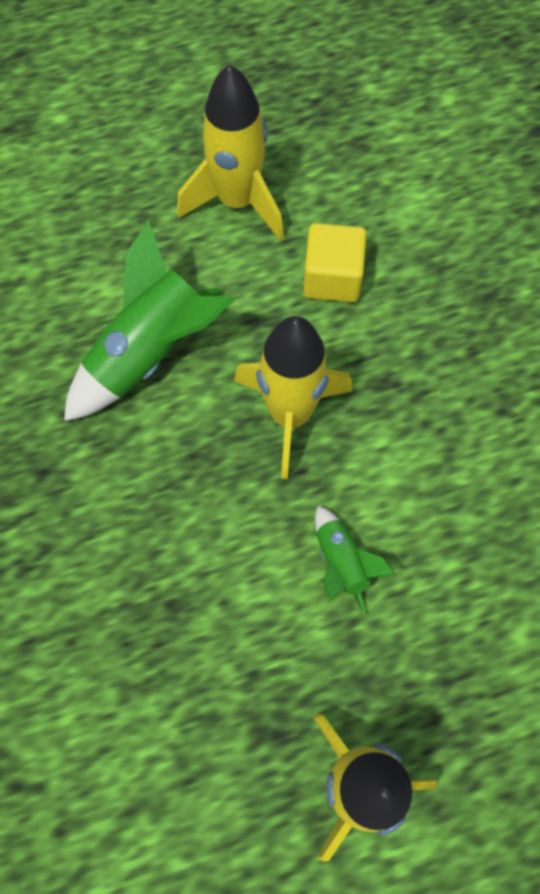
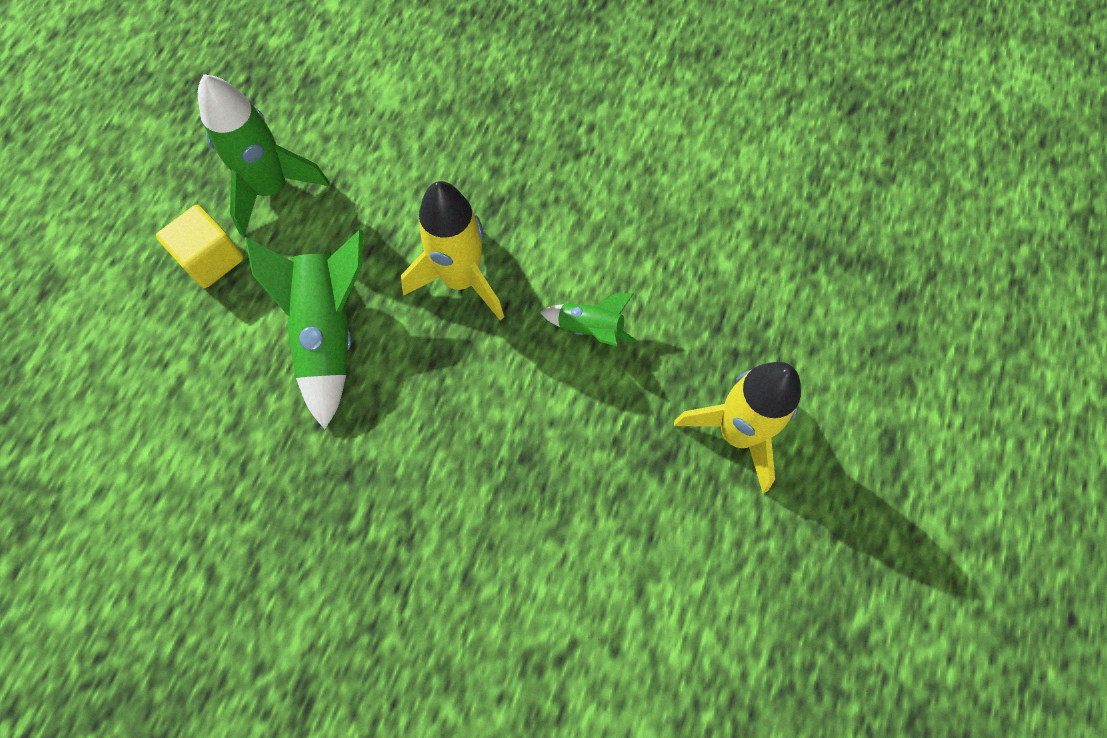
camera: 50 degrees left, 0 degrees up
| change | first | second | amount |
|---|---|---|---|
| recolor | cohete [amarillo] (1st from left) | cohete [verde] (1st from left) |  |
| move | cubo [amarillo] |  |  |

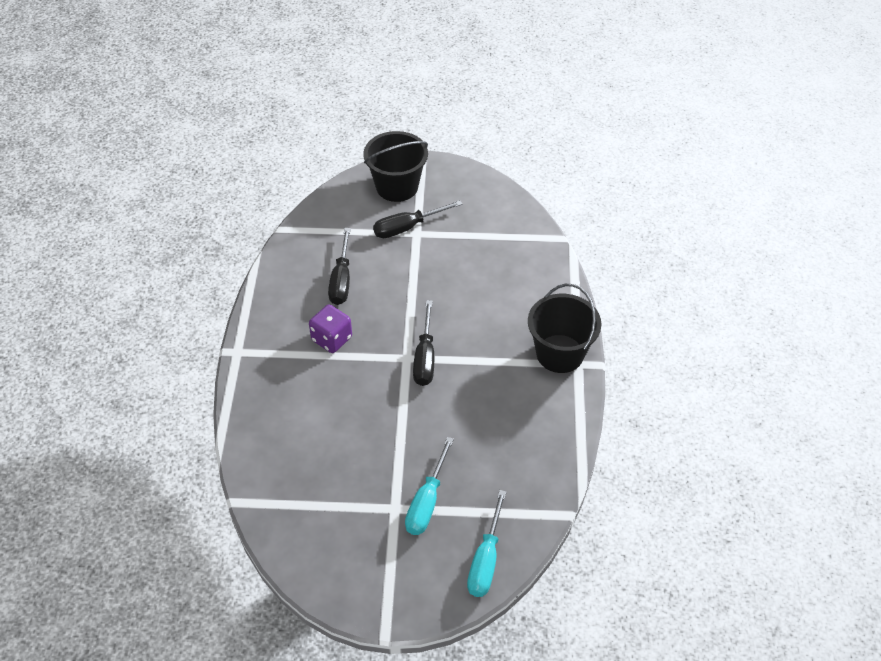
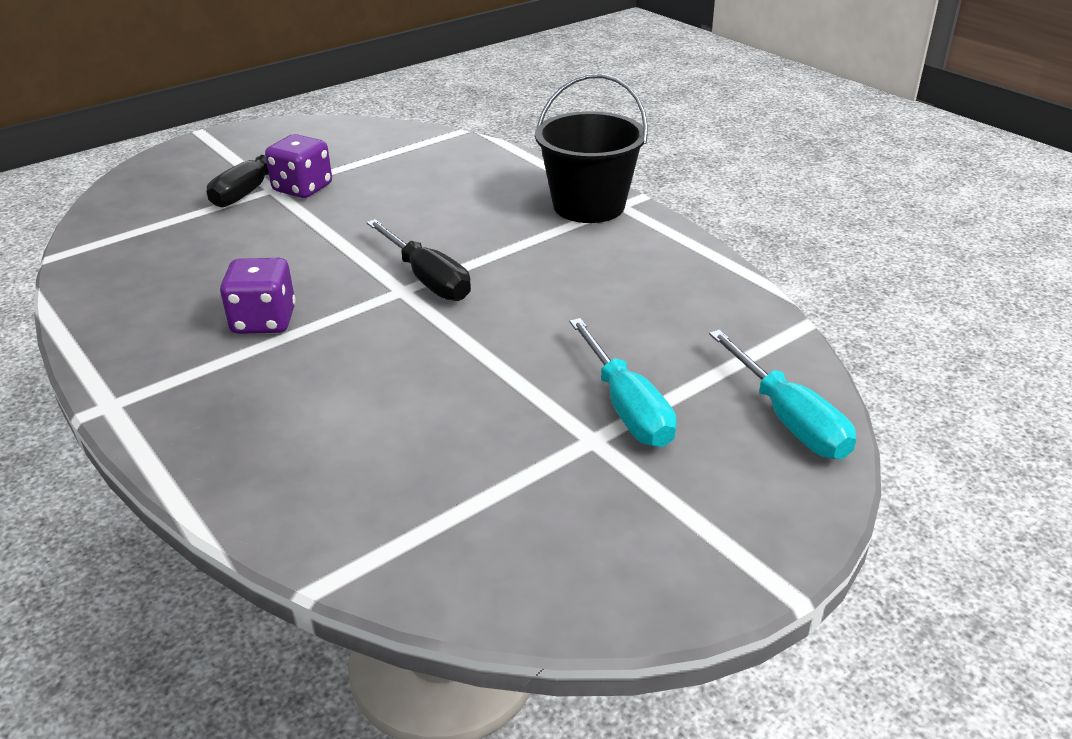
camera: 40 degrees left, 15 degrees down
| change | first | second | amount |
|---|---|---|---|
| delete | destornillador [negro] (1st from left) |  |  |
| delete | balde [negro] (1st from left) |  |  |
| insert |  | dado [morado] (2nd from left) |  |

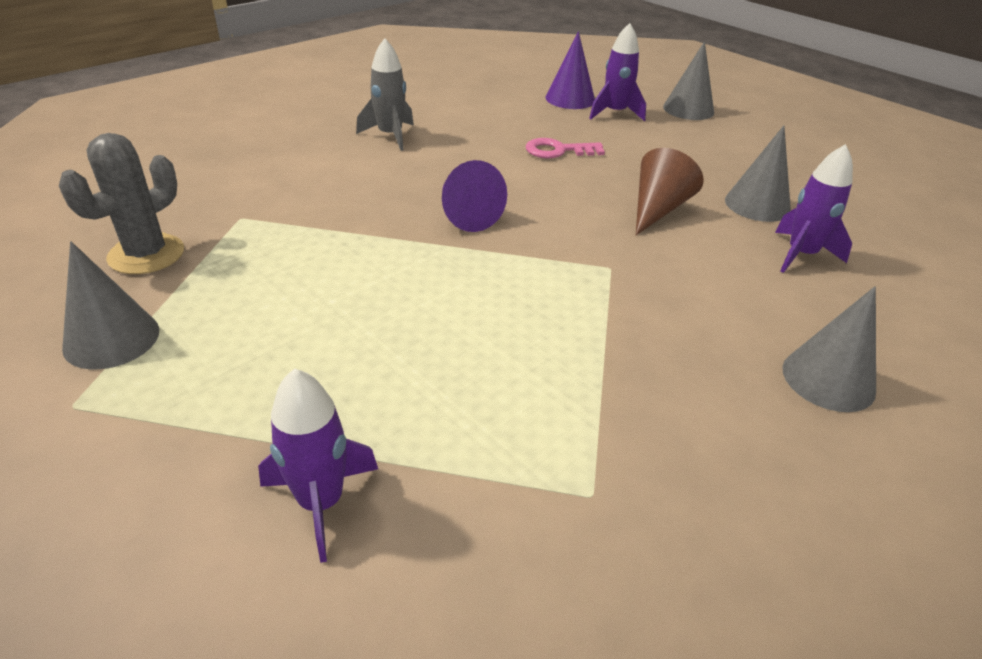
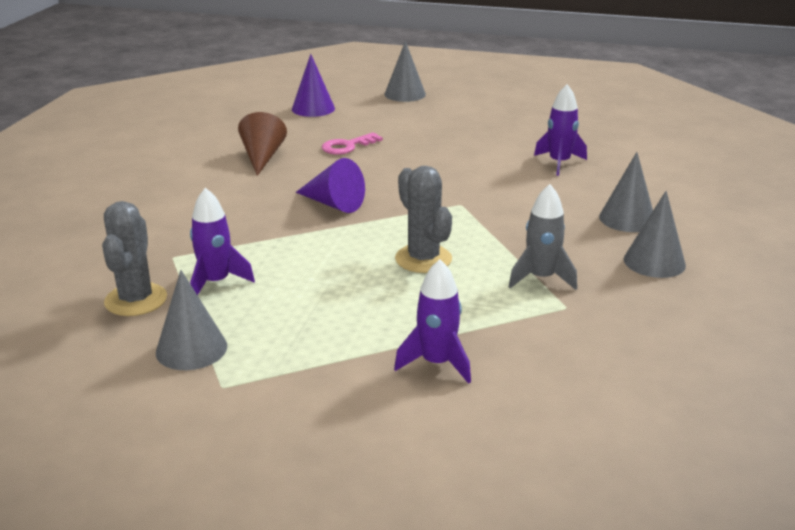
camera: 30 degrees left, 10 degrees down
| change | first | second | amount |
|---|---|---|---|
| move | cohete [gris] |  |  |
| move | cohete [morado] (2nd from left in the first image) | cohete [morado] (1st from left) |  |
| move | cono [marrón] |  |  |
| move | cono [gris] (3rd from left in the first image) | cono [gris] (4th from left) |  |
| insert |  | cactus [gris] (2nd from left) |  |

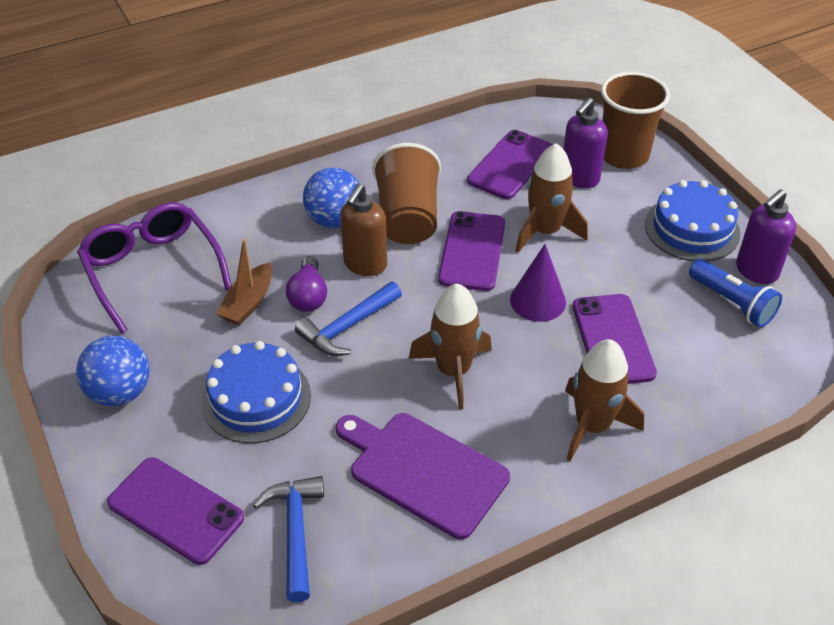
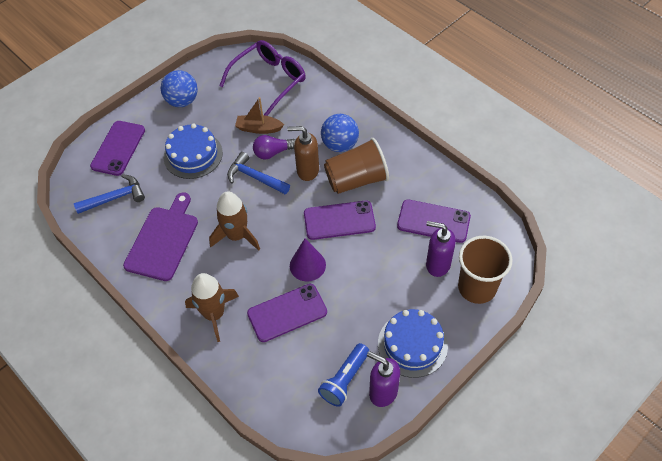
camera: 75 degrees right, 10 degrees up
| change | first | second | amount |
|---|---|---|---|
| delete | cohete [marrón] (2nd from left) |  |  |

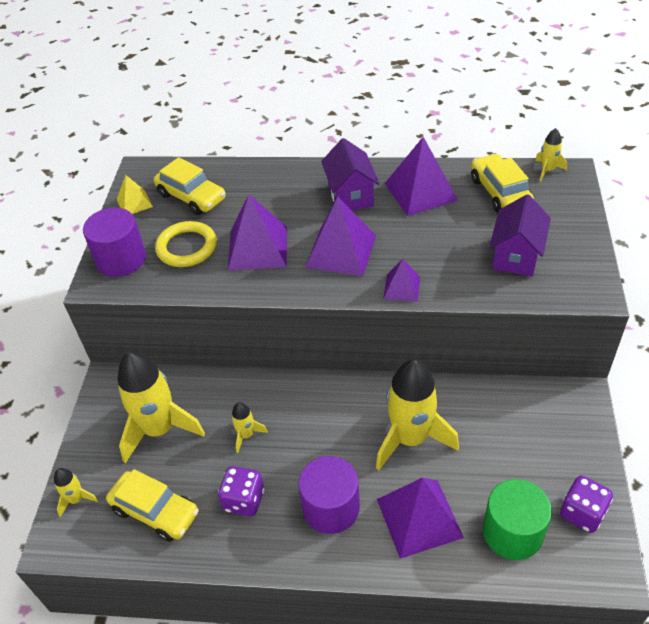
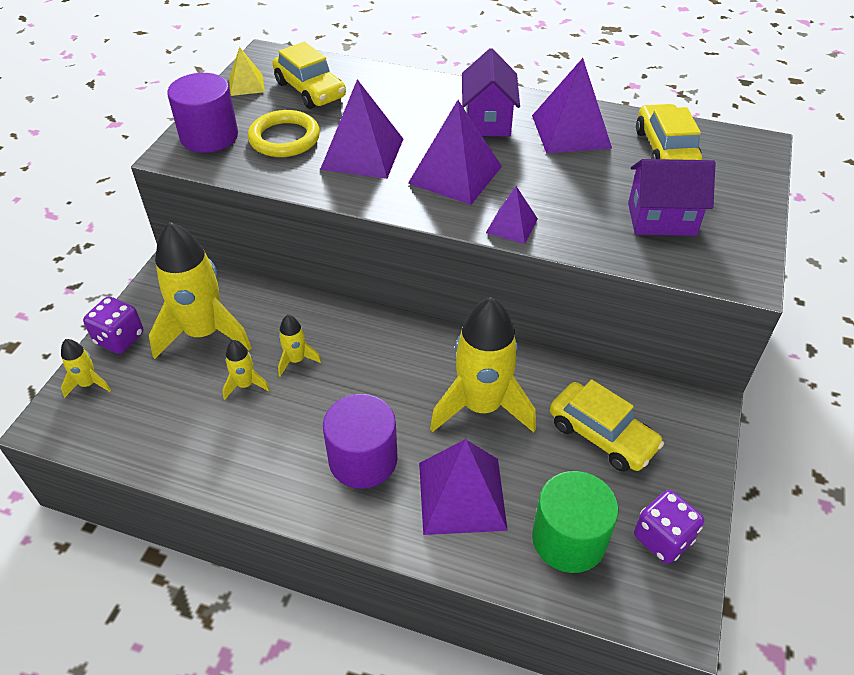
camera: 10 degrees right, 0 degrees up
| change | first | second | amount |
|---|---|---|---|
| move | coche [amarillo] (1st from left in the first image) | coche [amarillo] (2nd from left) |  |
| move | dado [morado] (1st from left) |  |  |
| rotate | casa [morado] (2nd from left) |  | 60 degrees clockwise |
| move | cohete [amarillo] (5th from left in the first image) | cohete [amarillo] (3rd from left) |  |

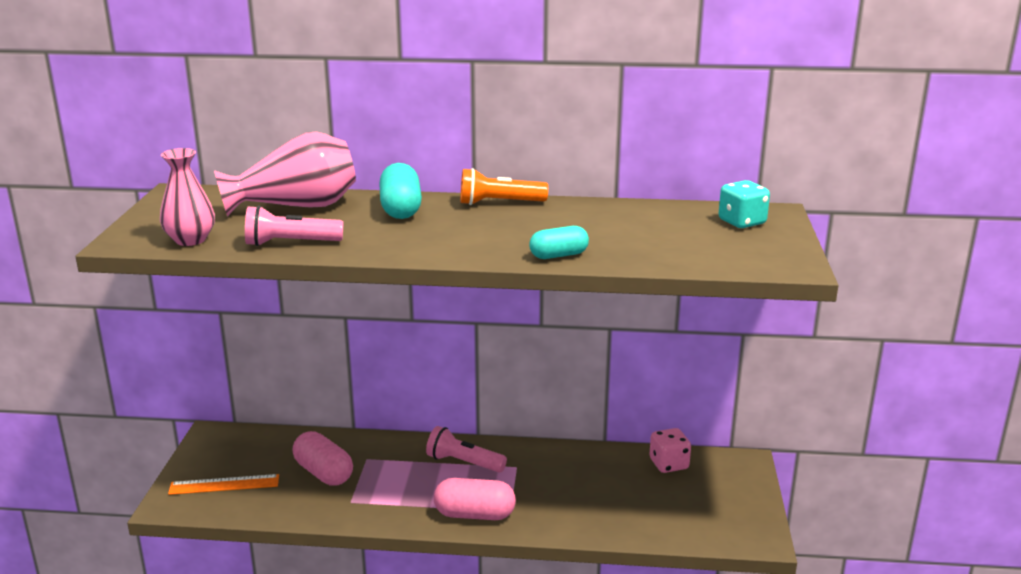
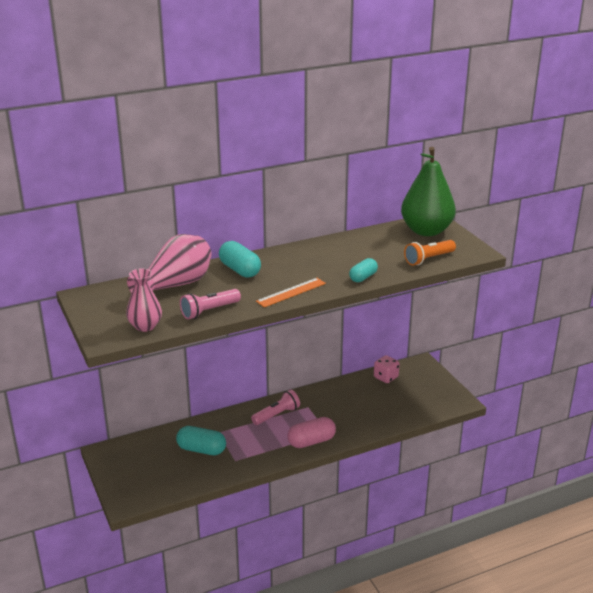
camera: 30 degrees left, 5 degrees up
| change | first | second | amount |
|---|---|---|---|
| move | regla [naranja] |  |  |
| recolor | cápsula [rosa] (1st from left) | cápsula [turquesa] (1st from left) |  |
| rotate | lámpara de mano [rosa] (2nd from left) |  | 150 degrees clockwise |
| move | lámpara de mano [naranja] |  |  |
| replace | dado [turquesa] | pera [verde] |  |

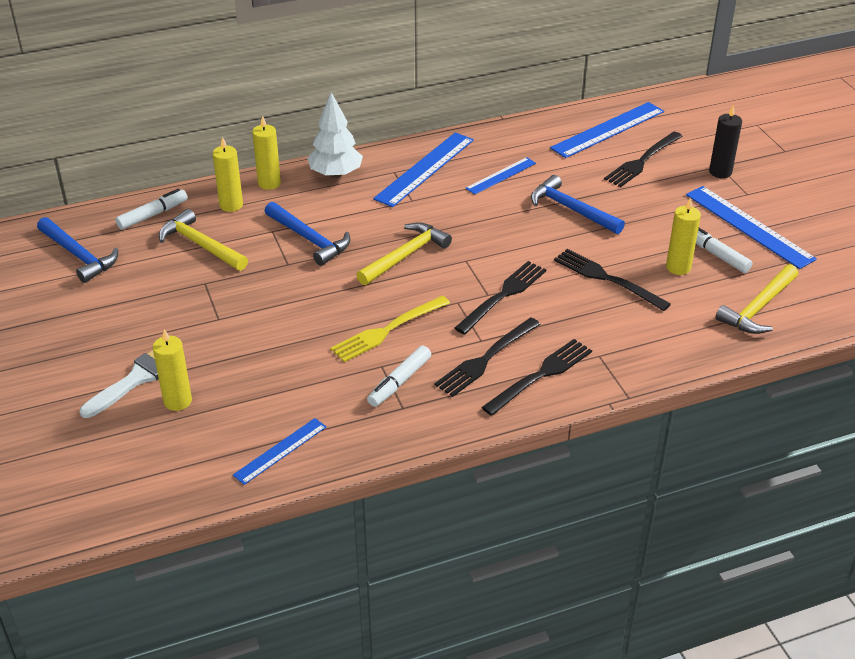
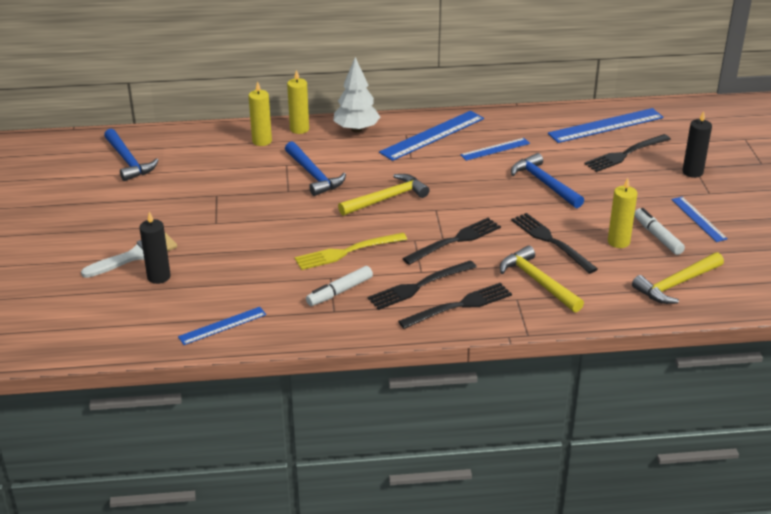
camera: 15 degrees right, 5 degrees down
| change | first | second | amount |
|---|---|---|---|
| delete | rotulador [blanco] (1st from left) |  |  |
| recolor | vela [amarillo] (1st from left) | vela [negro] (1st from left) |  |
| move | martillo [amarillo] (1st from left in the first image) | martillo [amarillo] (2nd from left) |  |
| resize | regla [azul] (5th from left) |  | x0.58 |

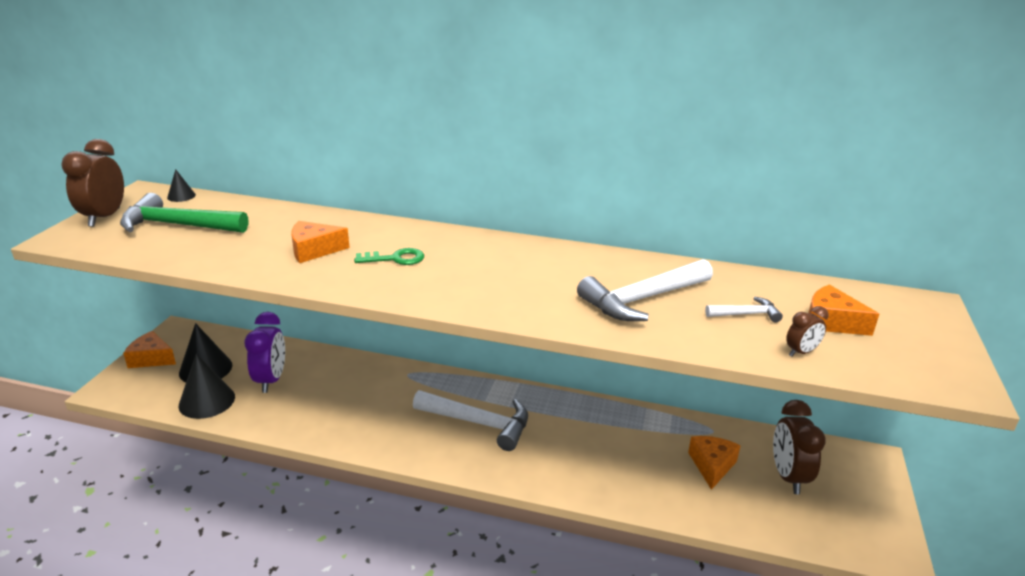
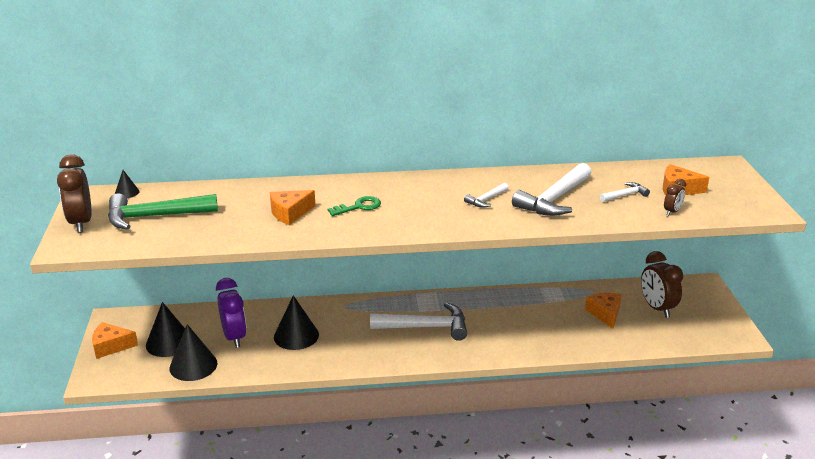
camera: 20 degrees left, 0 degrees up
| change | first | second | amount |
|---|---|---|---|
| insert |  | cono [negro] (4th from left) |  |
| insert |  | martillo [blanco] (2nd from left) |  |

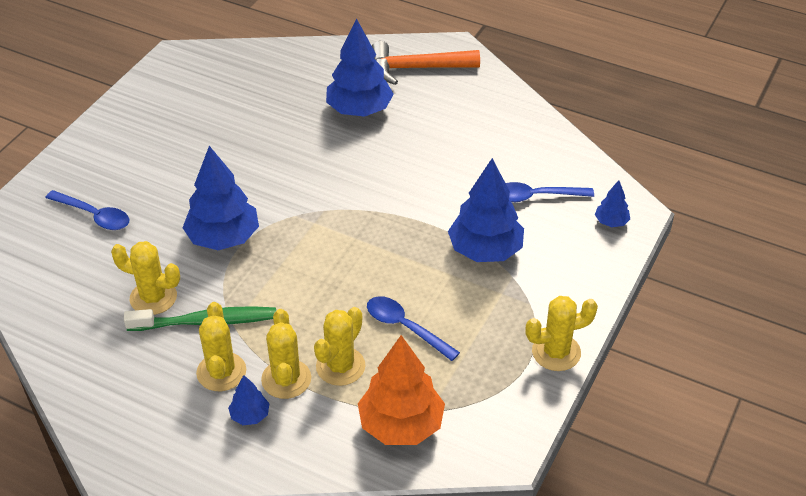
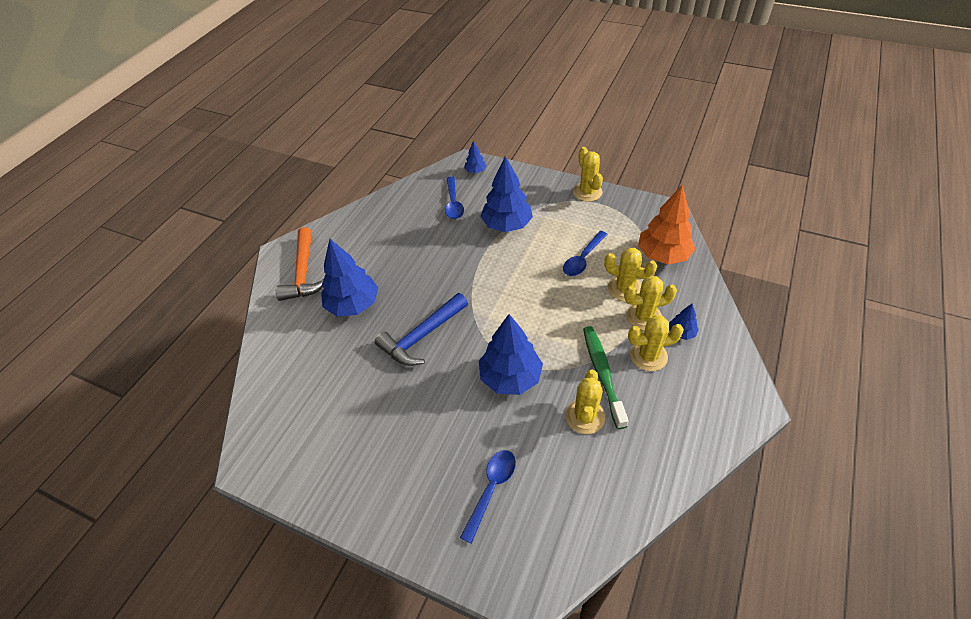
camera: 90 degrees left, 5 degrees up
| change | first | second | amount |
|---|---|---|---|
| insert |  | martillo [azul] |  |

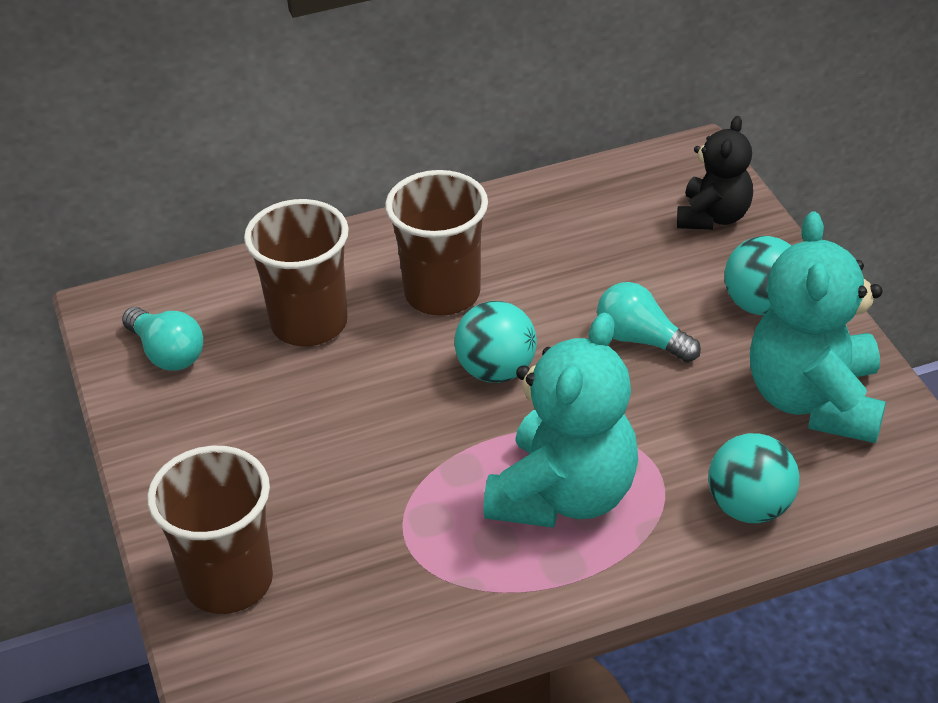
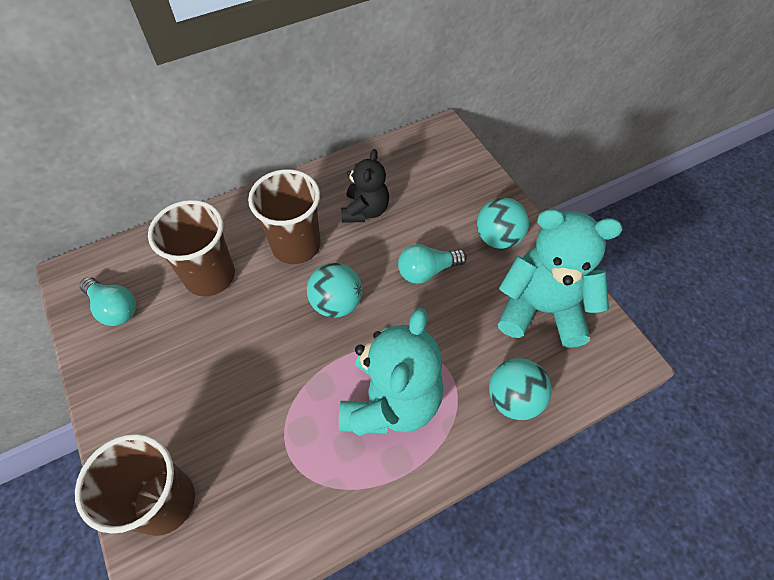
camera: 10 degrees left, 15 degrees up
| change | first | second | amount |
|---|---|---|---|
| rotate | bombilla [turquesa] (2nd from left) |  | 45 degrees counterclockwise |
| move | osito [negro] |  |  |
| rotate | osito [turquesa] (2nd from left) |  | 105 degrees clockwise |

